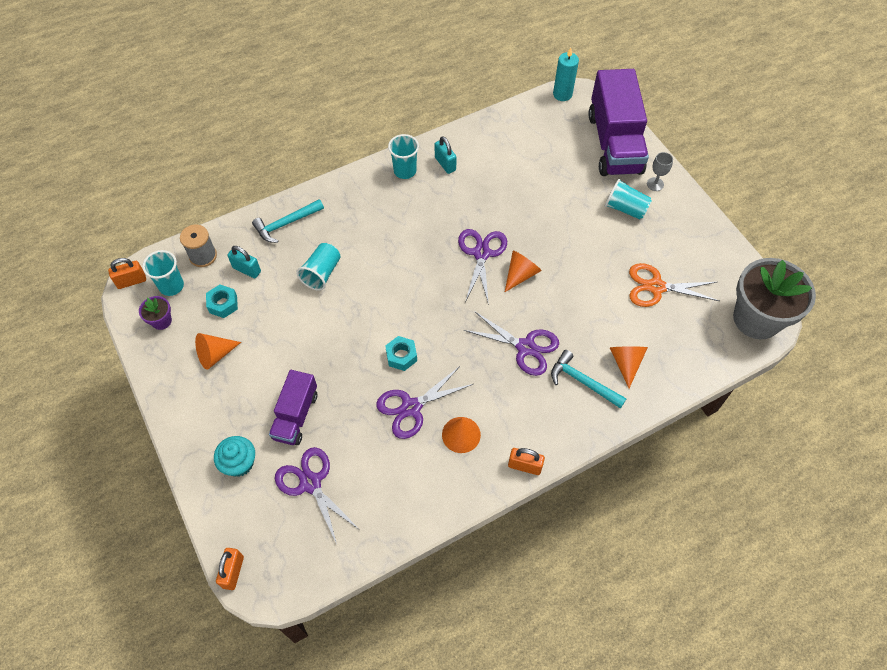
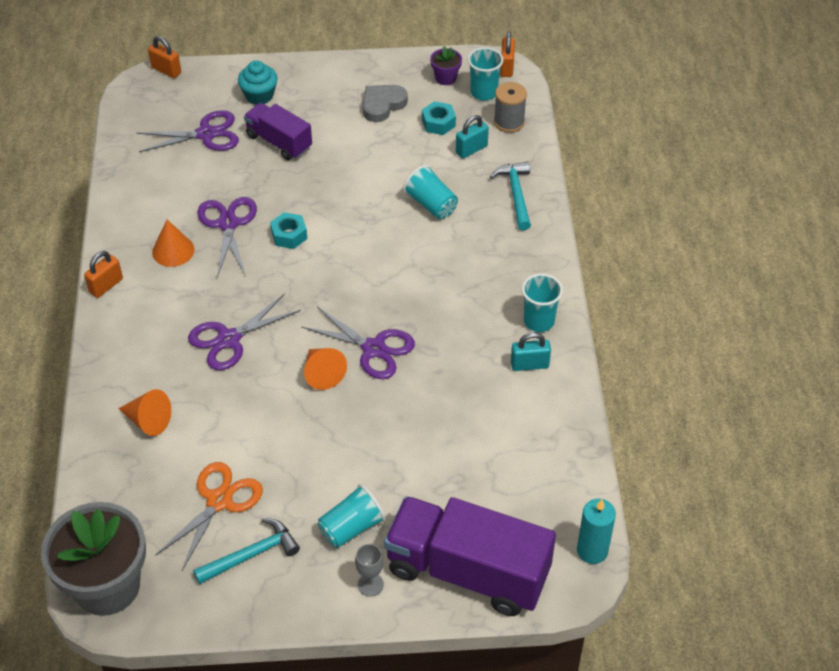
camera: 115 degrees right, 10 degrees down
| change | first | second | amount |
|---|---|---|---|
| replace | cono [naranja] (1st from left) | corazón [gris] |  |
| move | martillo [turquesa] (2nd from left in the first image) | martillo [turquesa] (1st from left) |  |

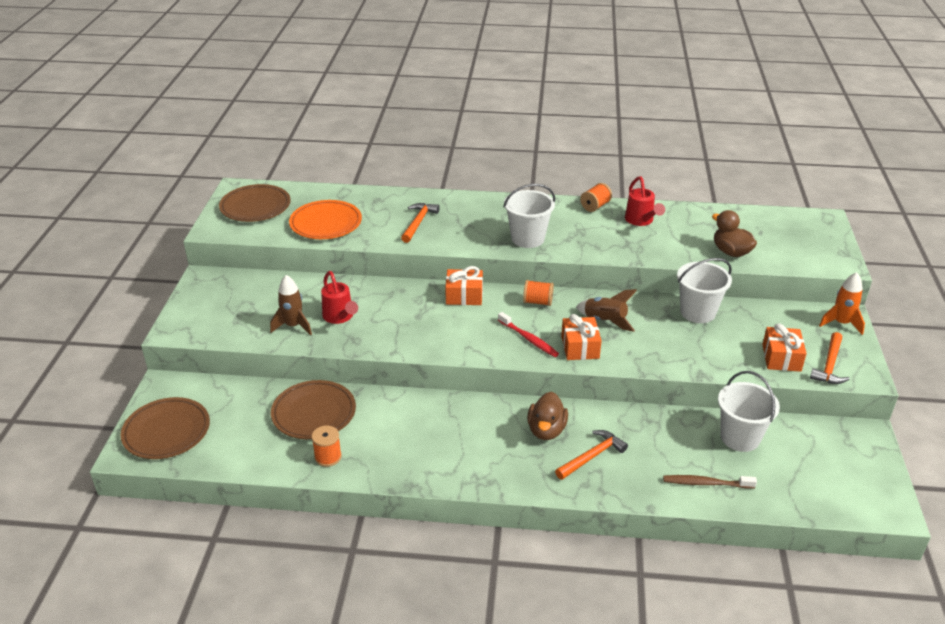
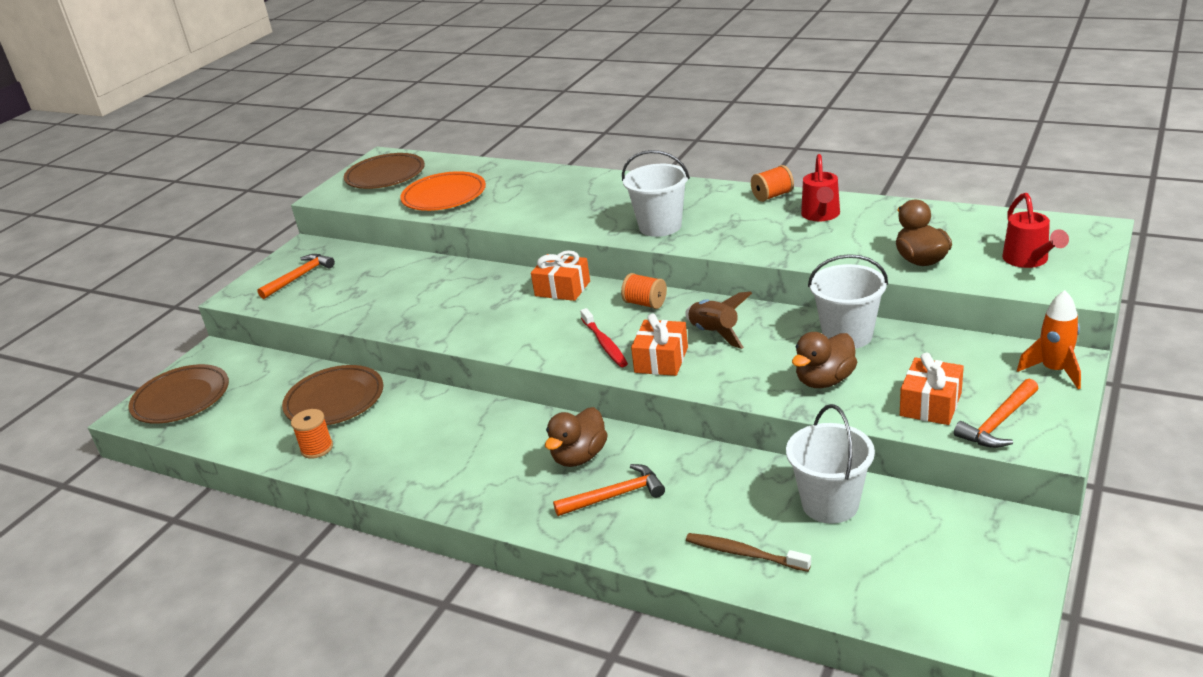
camera: 25 degrees right, 5 degrees down
| change | first | second | amount |
|---|---|---|---|
| delete | cohete [marrón] (1st from left) |  |  |
| move | regadera [rojo] (1st from left in the first image) | regadera [rojo] (2nd from left) |  |
| move | martillo [naranja] (1st from left) |  |  |
| insert |  | pato [marrón] (2nd from left) |  |

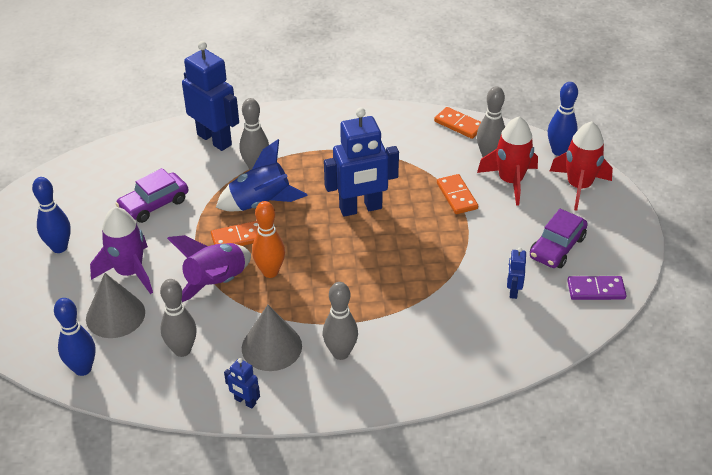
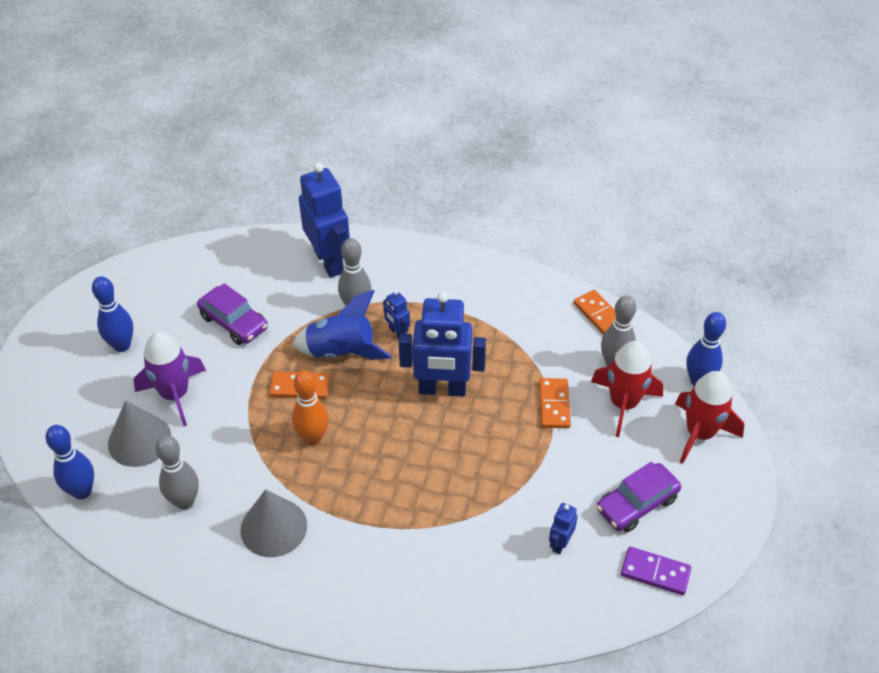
camera: 20 degrees right, 5 degrees up
| change | first | second | amount |
|---|---|---|---|
| rotate | coche [morado] (1st from left) |  | 120 degrees counterclockwise |
| delete | cohete [morado] (2nd from left) |  |  |
| move | robot [azul] (2nd from left) |  |  |
| delete | bolo [gris] (3rd from left) |  |  |

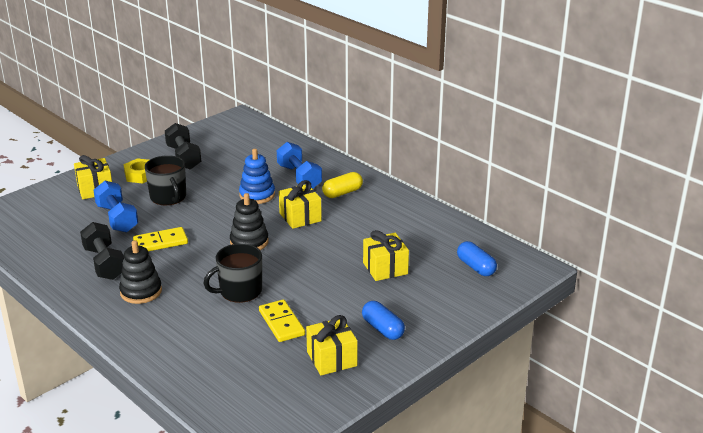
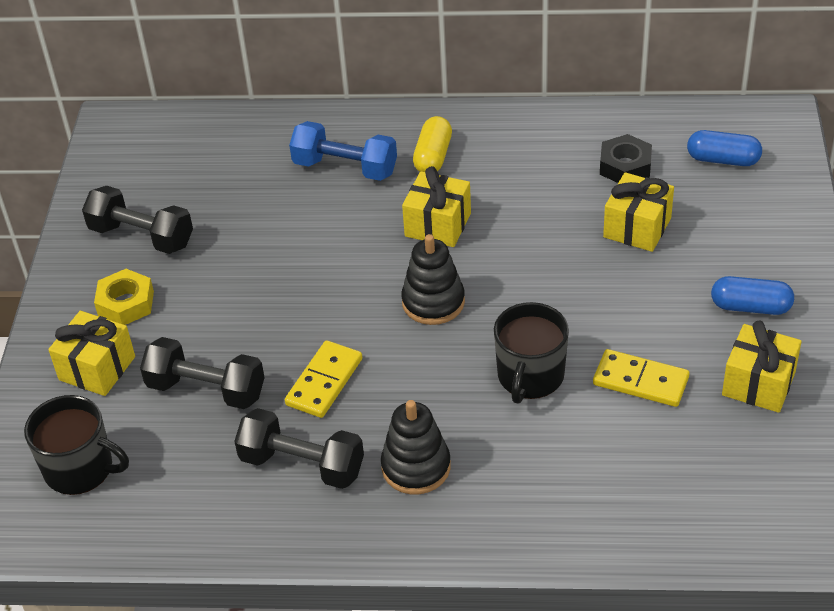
camera: 40 degrees left, 15 degrees up
| change | first | second | amount |
|---|---|---|---|
| recolor | mancuerna [azul] (1st from left) | mancuerna [negro] (2nd from left) |  |
| move | taza [negro] (1st from left) |  |  |
| delete | juguete apilable [azul] |  |  |
| insert |  | tuerca [negro] |  |

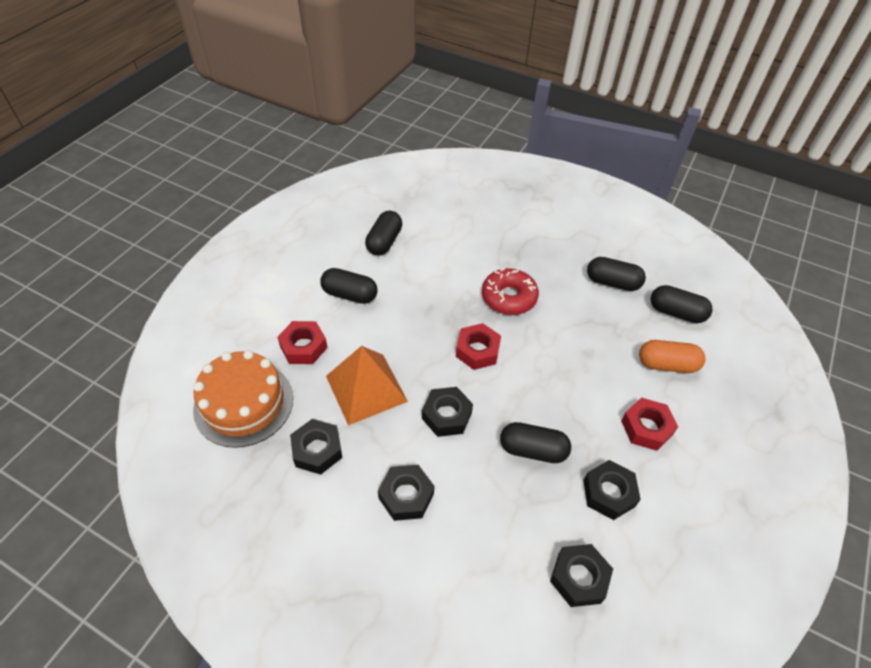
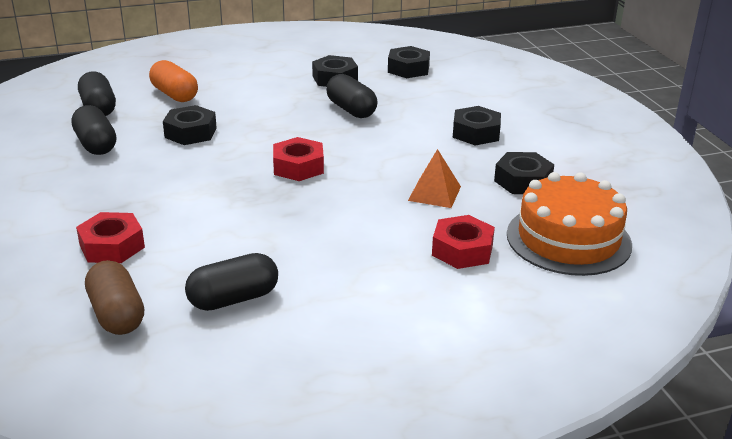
camera: 135 degrees left, 20 degrees down
| change | first | second | amount |
|---|---|---|---|
| delete | cápsula [negro] (1st from left) |  |  |
| resize | pirámide [naranja] |  | x0.58 |
| move | tuerca [negro] (3rd from left in the first image) | tuerca [negro] (1st from left) |  |
| delete | rosquilla [rojo] |  |  |
| move | tuerca [rojo] (3rd from left in the first image) | tuerca [rojo] (1st from left) |  |
| insert |  | cápsula [marrón] |  |

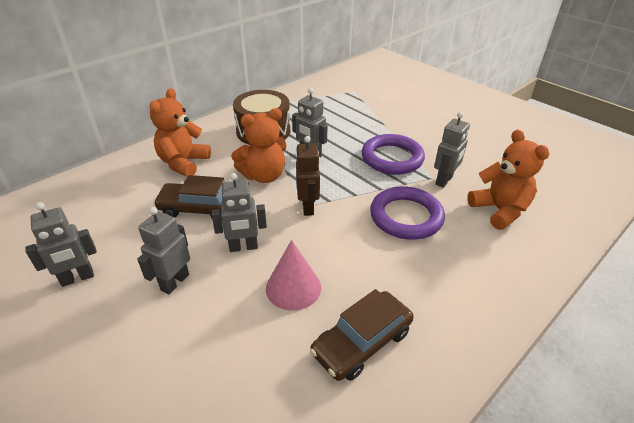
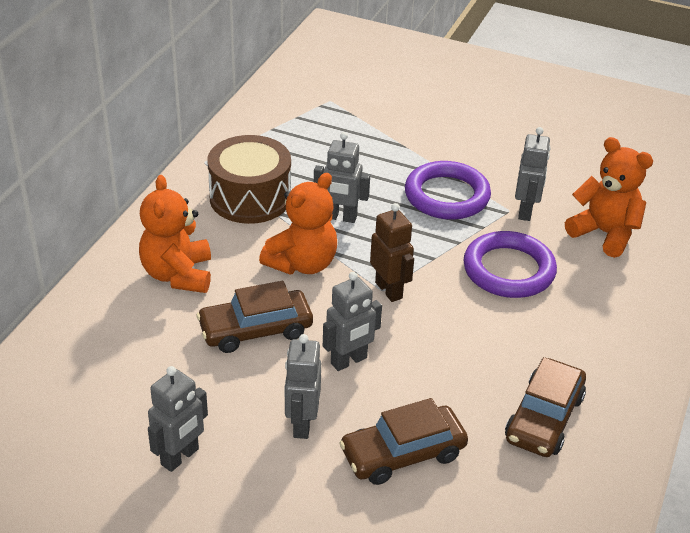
camera: 25 degrees left, 0 degrees up
| change | first | second | amount |
|---|---|---|---|
| delete | cono [rosa] |  |  |
| insert |  | coche [marrón] (2nd from left) |  |

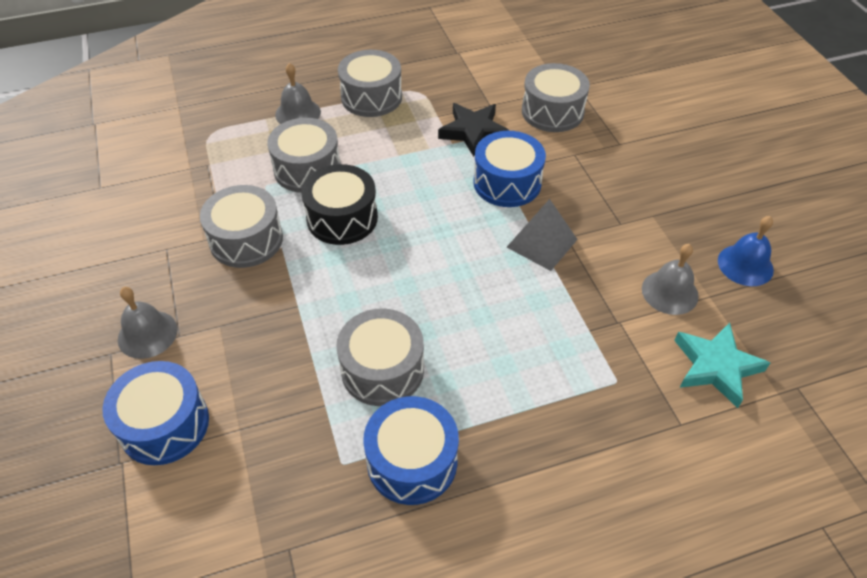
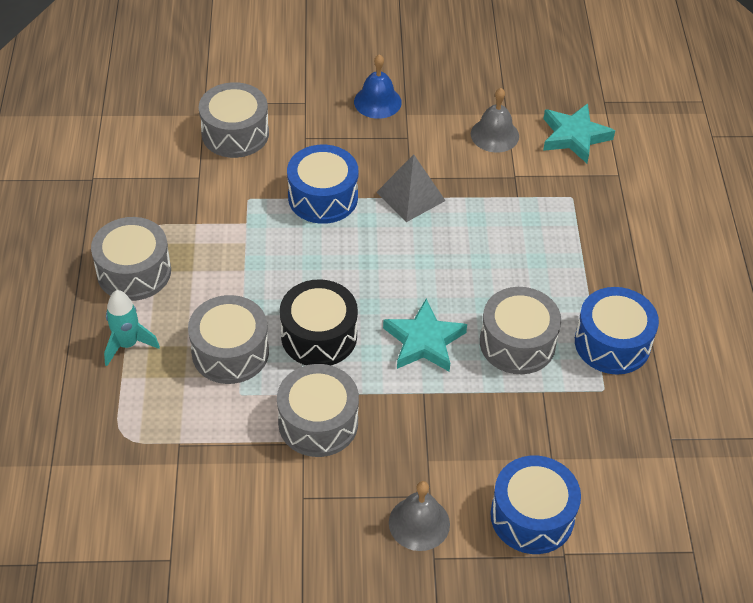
camera: 75 degrees left, 0 degrees up
| change | first | second | amount |
|---|---|---|---|
| replace | campana [gris] (2nd from left) | cohete [turquesa] |  |
| delete | estrella [negro] |  |  |
| move | campana [azul] |  |  |
| insert |  | estrella [turquesa] (1st from left) |  |

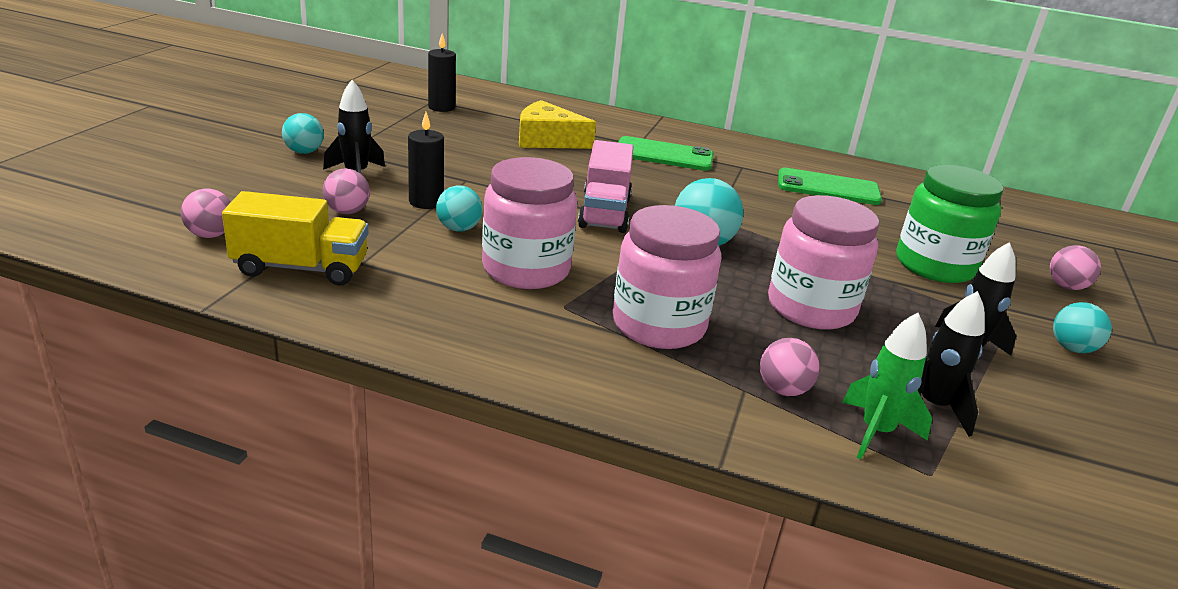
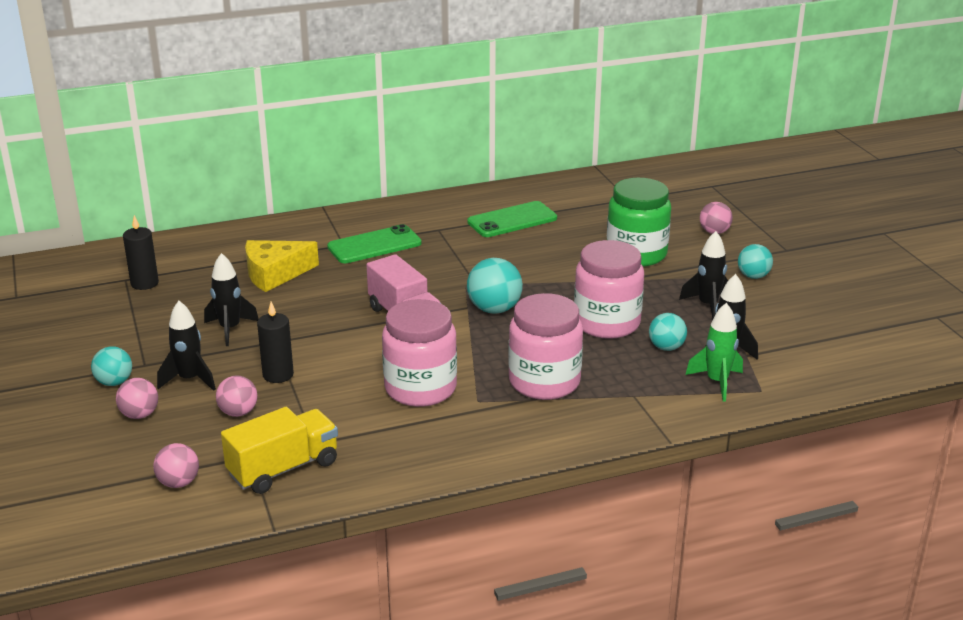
camera: 35 degrees left, 0 degrees up
| change | first | second | amount |
|---|---|---|---|
| move | pelota [turquesa] (2nd from left in the first image) | pelota [turquesa] (3rd from left) |  |
| move | pelota [rosa] (3rd from left in the first image) | pelota [rosa] (1st from left) |  |
| insert |  | cohete [negro] (2nd from left) |  |

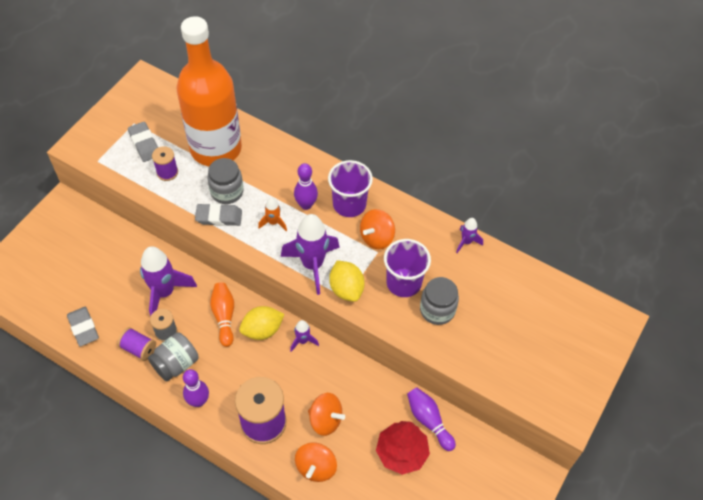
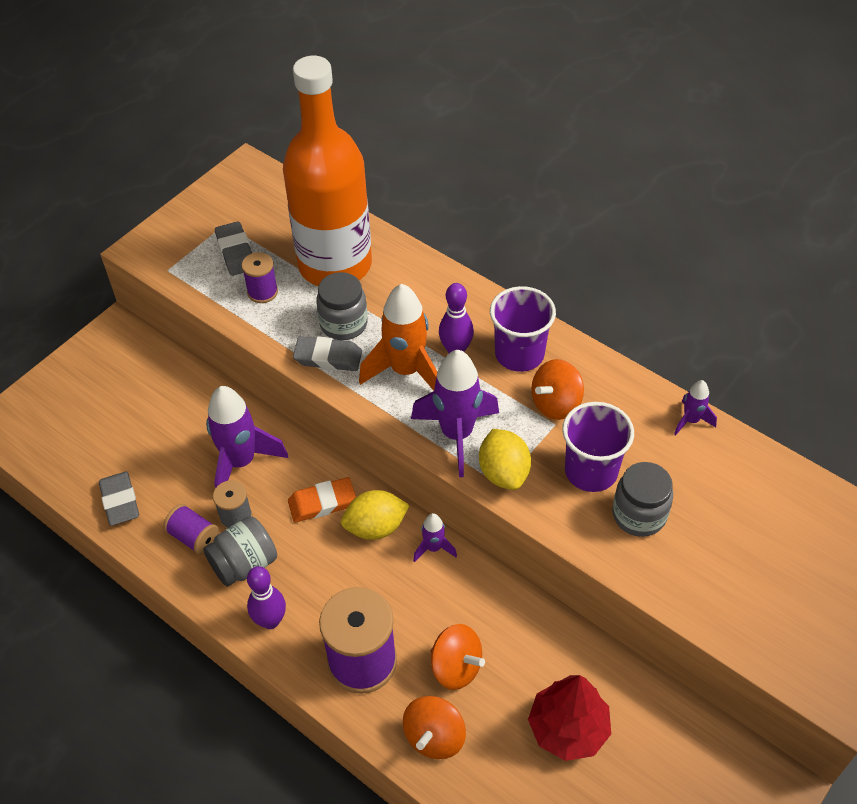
camera: 10 degrees right, 5 degrees down
| change | first | second | amount |
|---|---|---|---|
| replace | bolo [naranja] | goma de borrar [naranja] |  |
| resize | cohete [naranja] |  | x2.02 |
| delete | bolo [morado] (3rd from left) |  |  |

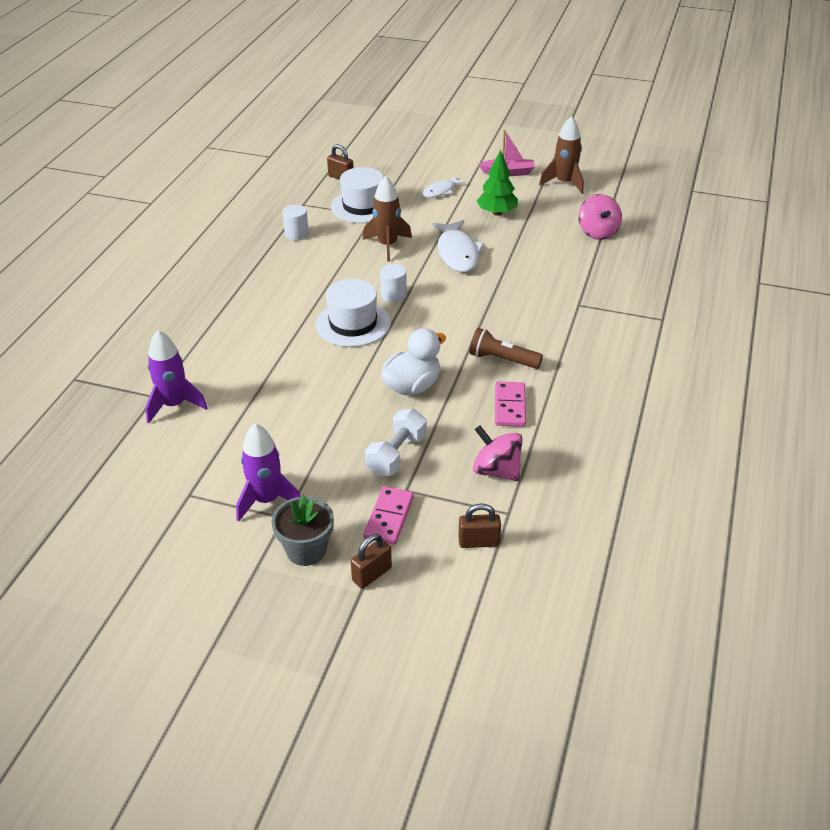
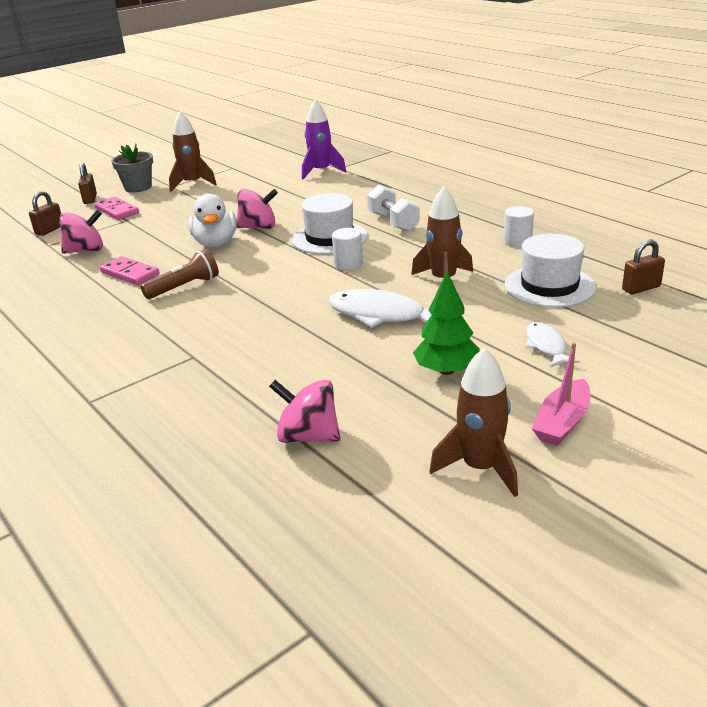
camera: 125 degrees right, 10 degrees down
| change | first | second | amount |
|---|---|---|---|
| recolor | cohete [morado] (2nd from left) | cohete [marrón] (1st from left) |  |
| move | mancuerna [blanco] |  |  |
| insert |  | peonza [rosa] (2nd from left) |  |

